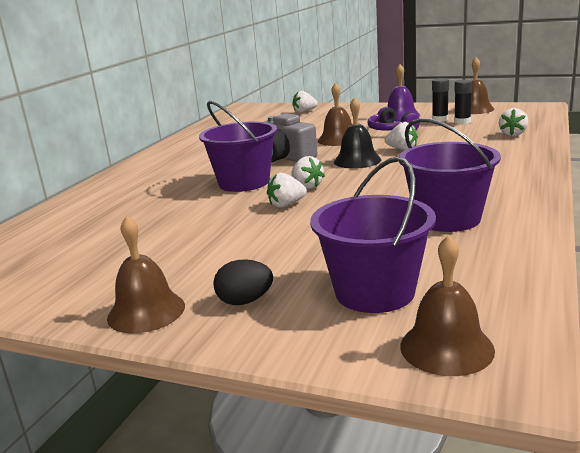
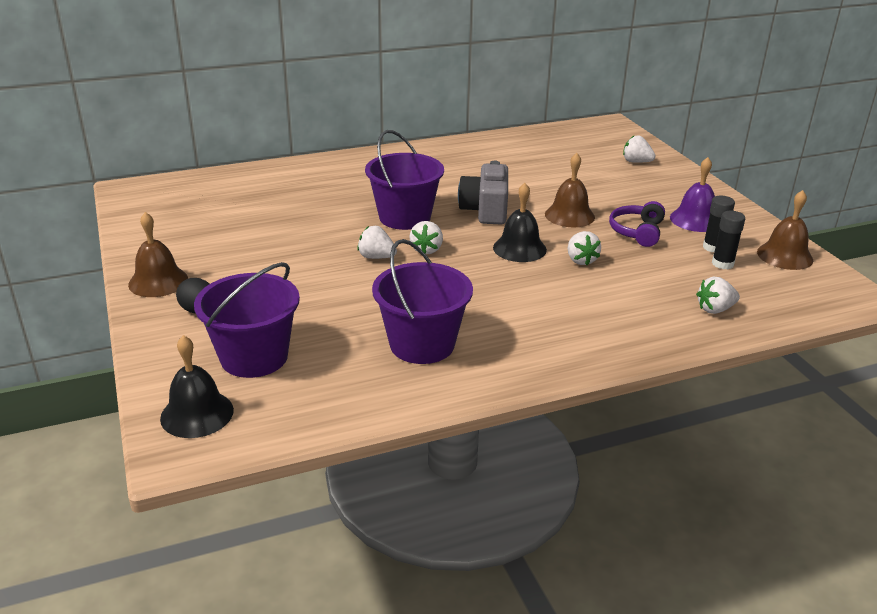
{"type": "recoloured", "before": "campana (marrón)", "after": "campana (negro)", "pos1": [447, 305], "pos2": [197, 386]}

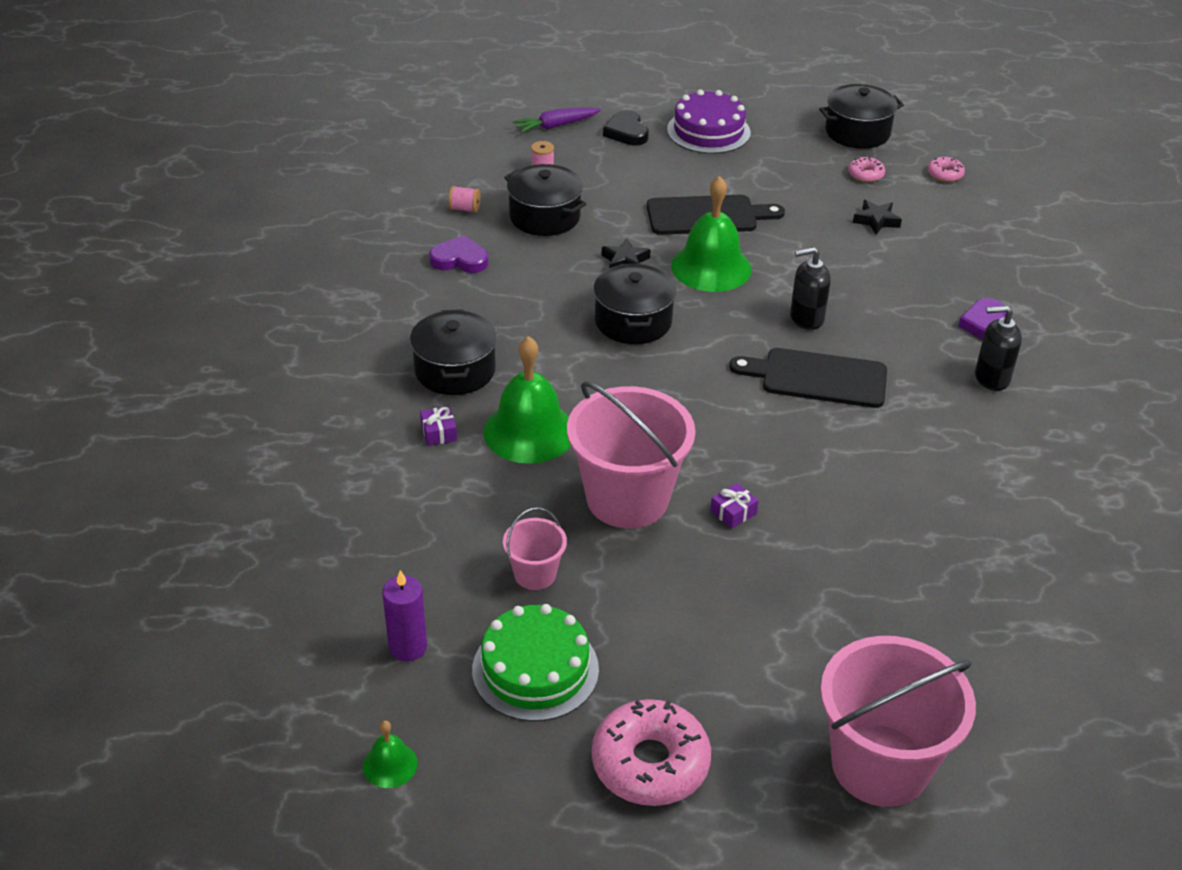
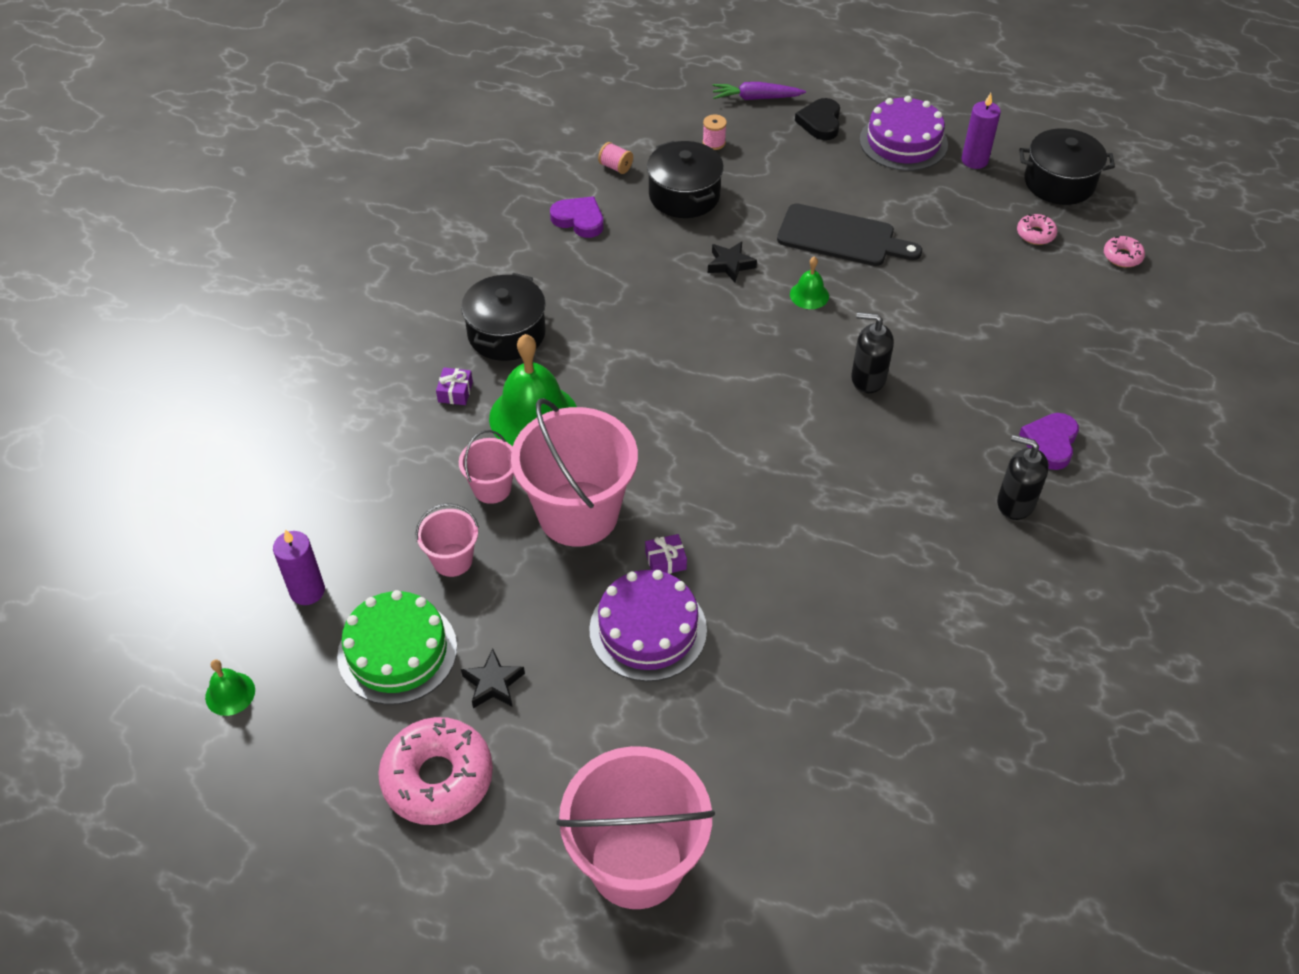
{"type": "resized", "before": "campana (verde)", "pos1": [711, 234], "pos2": [809, 282], "scale": 0.47}
{"type": "moved", "before": "estrella (negro)", "pos1": [877, 217], "pos2": [493, 678]}
{"type": "removed", "before": "olla (negro)", "pos1": [634, 303]}
{"type": "removed", "before": "tabla de cortar (negro)", "pos1": [808, 378]}
{"type": "added", "after": "vela (morado)", "pos2": [981, 131]}
{"type": "added", "after": "balde (rosa)", "pos2": [486, 467]}
{"type": "added", "after": "tarta (morado)", "pos2": [648, 625]}

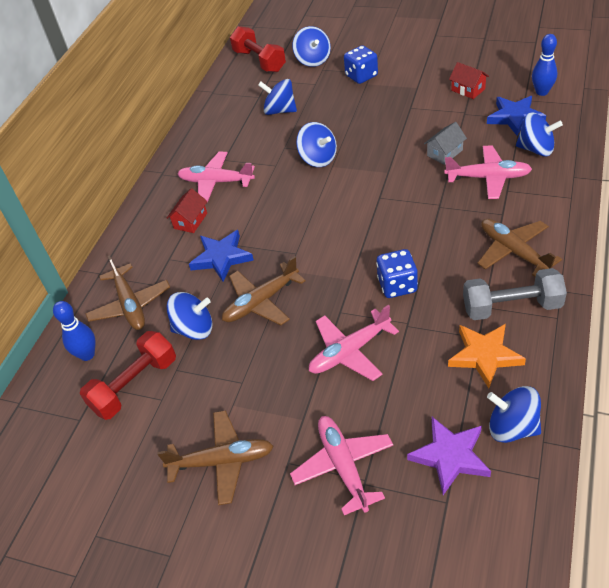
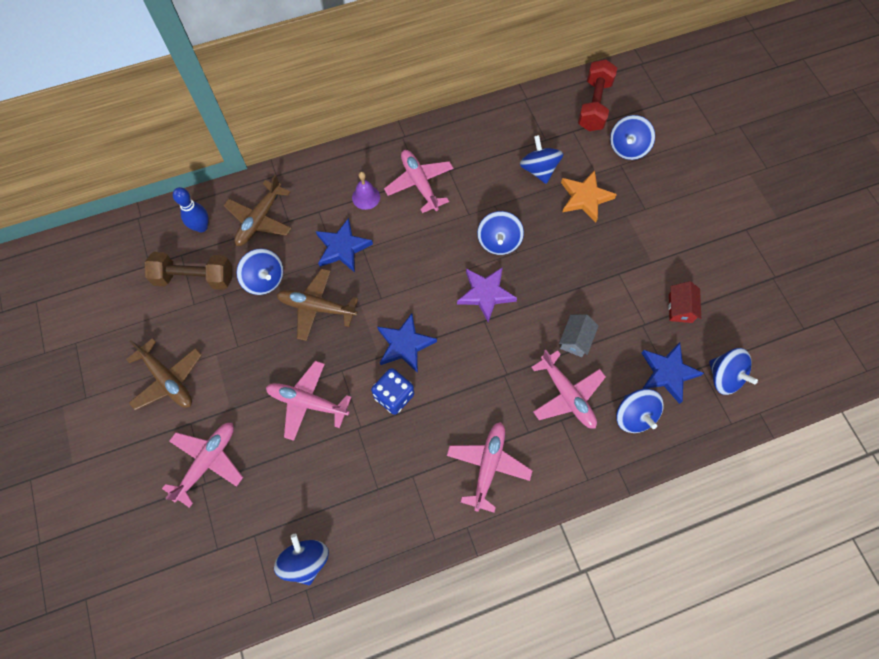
{"type": "replaced", "before": "bolo (azul)", "after": "peonza (azul)", "pos1": [544, 65], "pos2": [733, 371]}
{"type": "removed", "before": "dado (azul)", "pos1": [361, 64]}
{"type": "turned", "before": "casa (gris)", "pos1": [445, 143], "pos2": [578, 335], "turn": -75}
{"type": "replaced", "before": "casa (rojo)", "after": "campana (morado)", "pos1": [187, 210], "pos2": [366, 191]}
{"type": "recoloured", "before": "avión (marrón)", "after": "avión (rosa)", "pos1": [519, 248], "pos2": [490, 467]}
{"type": "removed", "before": "mancuerna (gris)", "pos1": [515, 294]}
{"type": "moved", "before": "estrella (naranja)", "pos1": [487, 356], "pos2": [589, 196]}
{"type": "recoloured", "before": "mancuerna (rojo)", "after": "mancuerna (marrón)", "pos1": [128, 375], "pos2": [188, 271]}
{"type": "moved", "before": "estrella (morado)", "pos1": [449, 456], "pos2": [487, 294]}
{"type": "added", "after": "estrella (azul)", "pos2": [407, 343]}

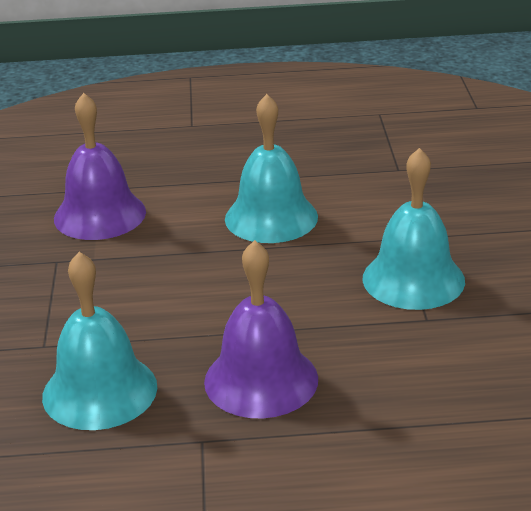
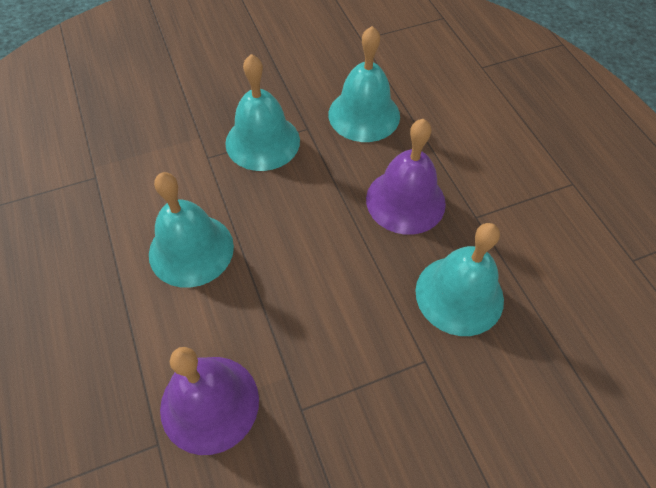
{"type": "added", "after": "campana (turquesa)", "pos2": [364, 84]}

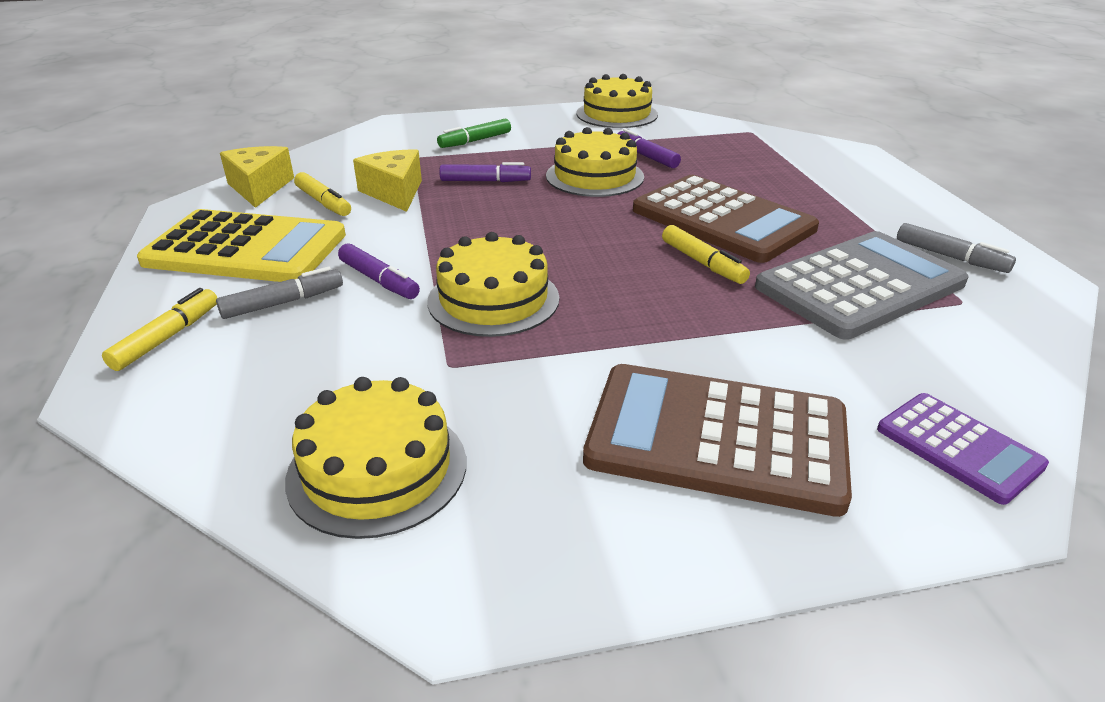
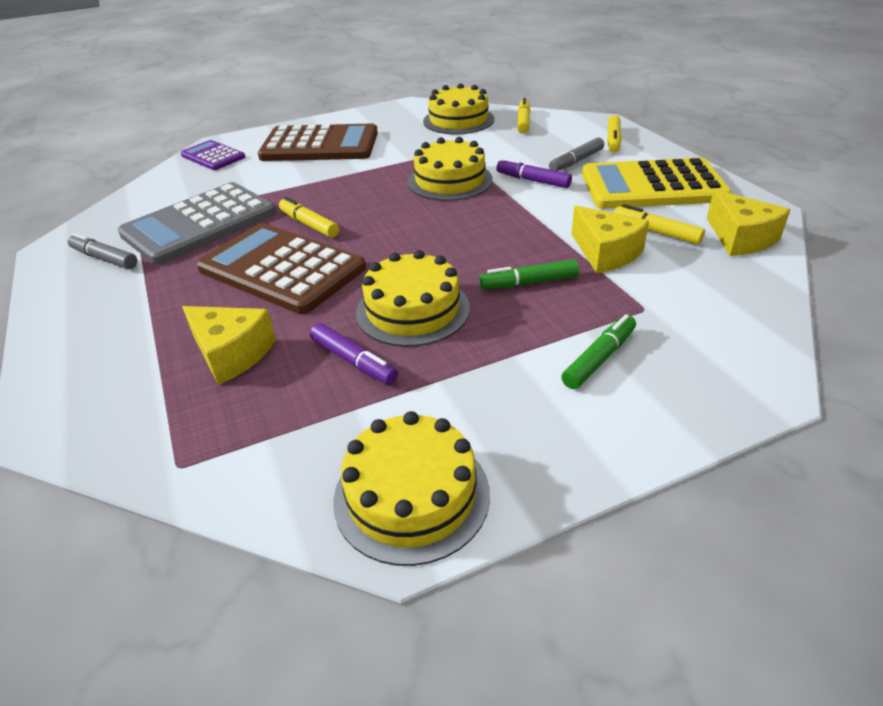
{"type": "recoloured", "before": "rotulador (morado)", "after": "rotulador (verde)", "pos1": [485, 172], "pos2": [529, 274]}
{"type": "added", "after": "rotulador (amarillo)", "pos2": [524, 116]}
{"type": "added", "after": "queso (amarillo)", "pos2": [229, 345]}

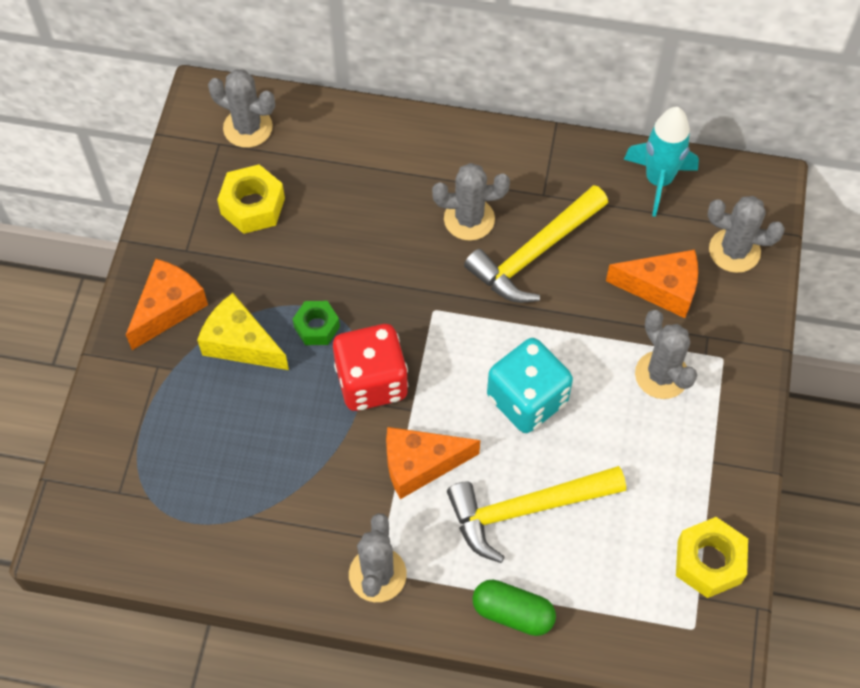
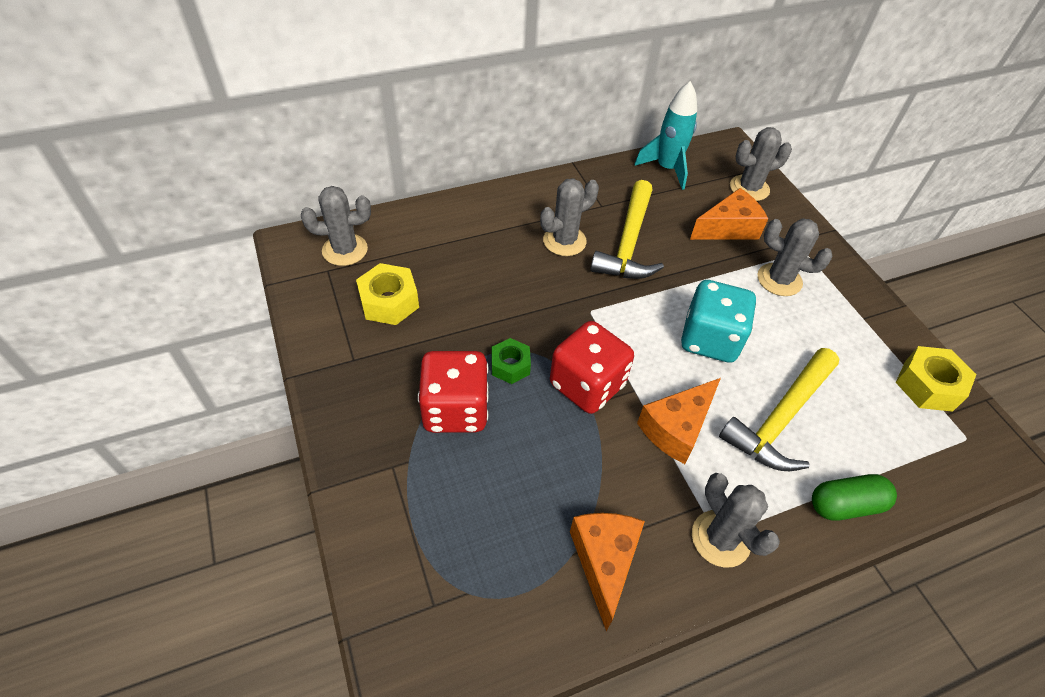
{"type": "moved", "before": "queso (naranja)", "pos1": [167, 304], "pos2": [607, 572]}
{"type": "replaced", "before": "queso (amarillo)", "after": "dado (rojo)", "pos1": [243, 331], "pos2": [453, 392]}

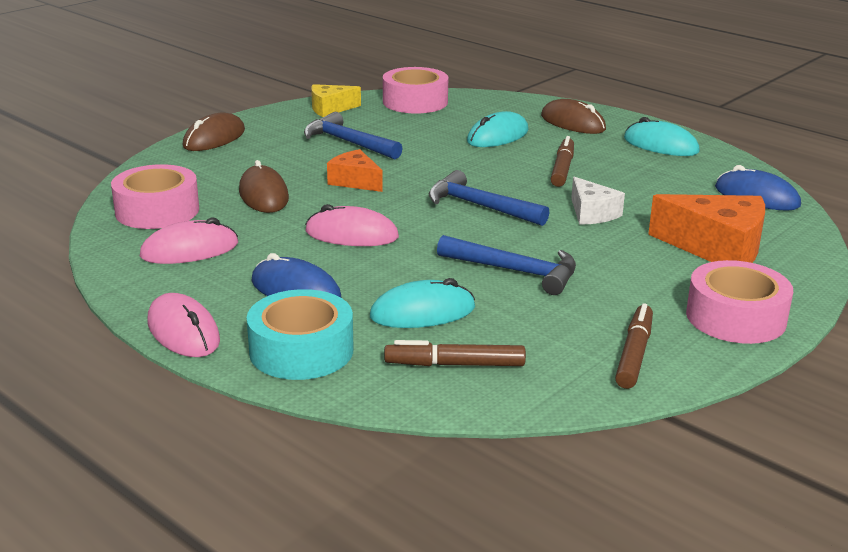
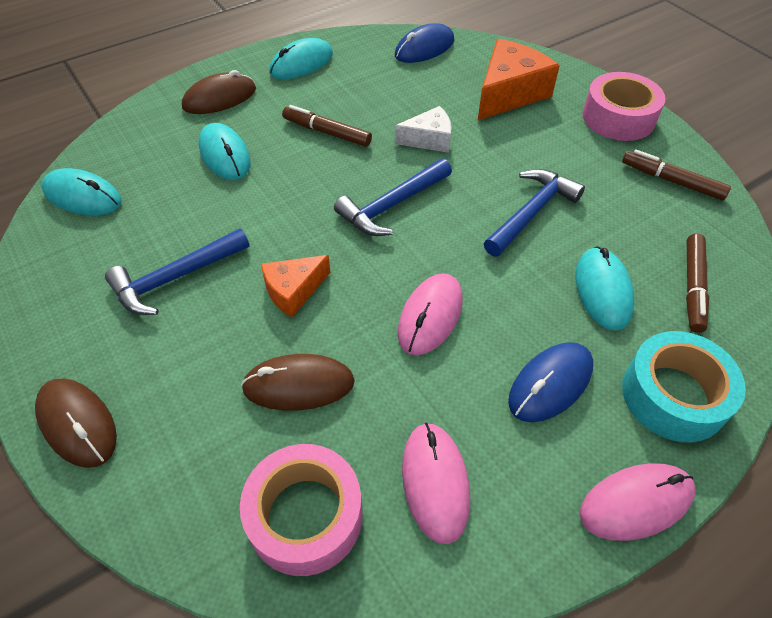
{"type": "replaced", "before": "cinta adhesiva (rosa)", "after": "ratón (turquesa)", "pos1": [415, 90], "pos2": [81, 191]}
{"type": "removed", "before": "queso (amarillo)", "pos1": [336, 100]}

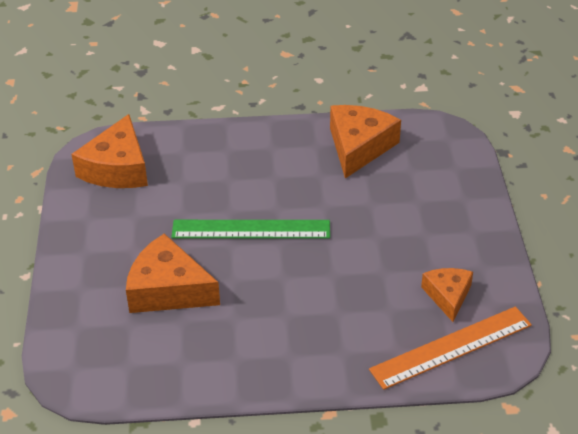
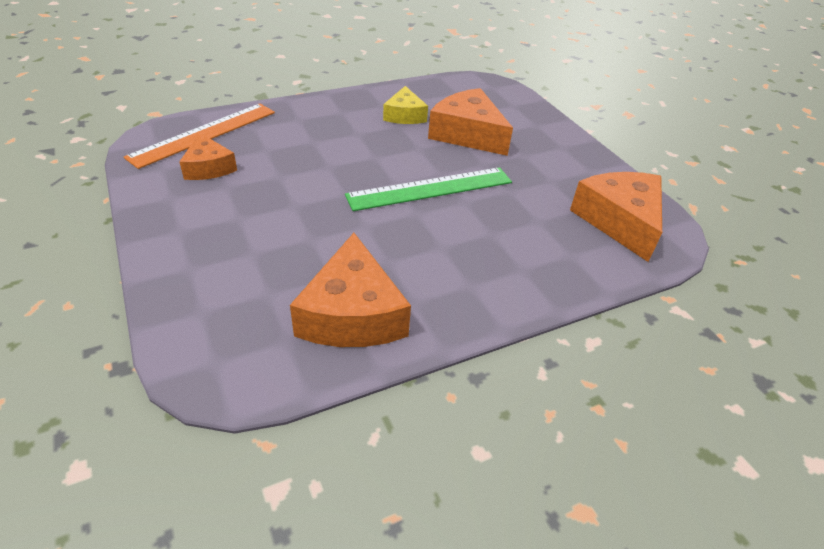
{"type": "turned", "before": "queso (naranja)", "pos1": [173, 273], "pos2": [470, 122], "turn": -135}
{"type": "added", "after": "queso (amarillo)", "pos2": [405, 105]}

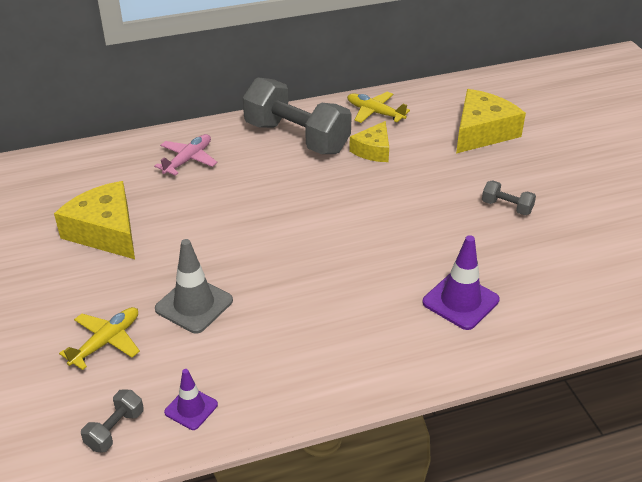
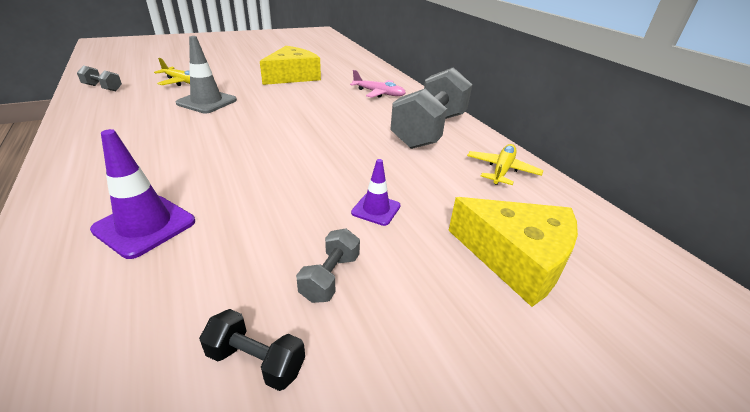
{"type": "removed", "before": "queso (amarillo)", "pos1": [369, 141]}
{"type": "moved", "before": "cono de tráfico (morado)", "pos1": [191, 399], "pos2": [376, 192]}
{"type": "added", "after": "mancuerna (negro)", "pos2": [252, 350]}

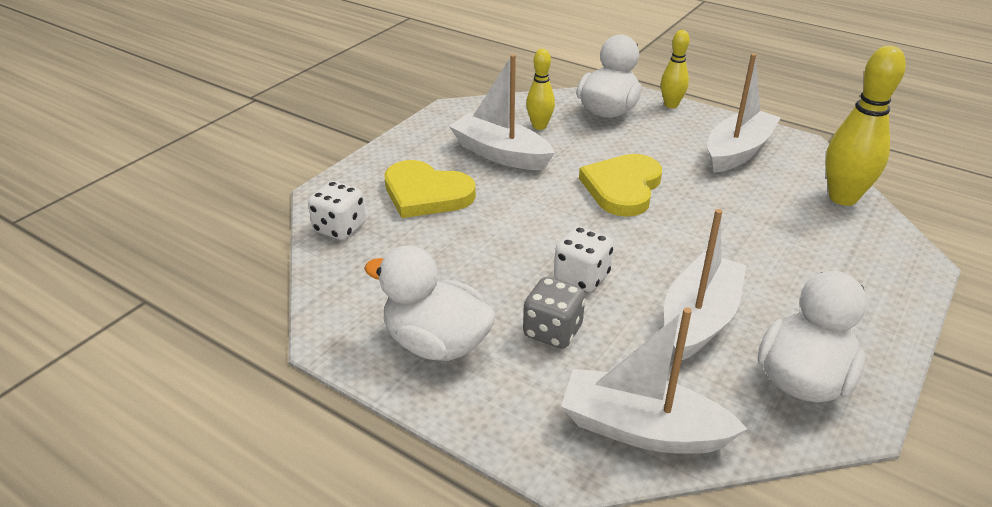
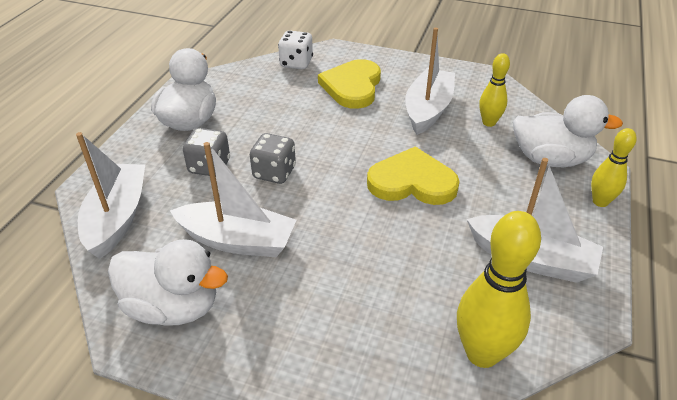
{"type": "recoloured", "before": "dado (blanco)", "after": "dado (gris)", "pos1": [583, 259], "pos2": [273, 158]}

